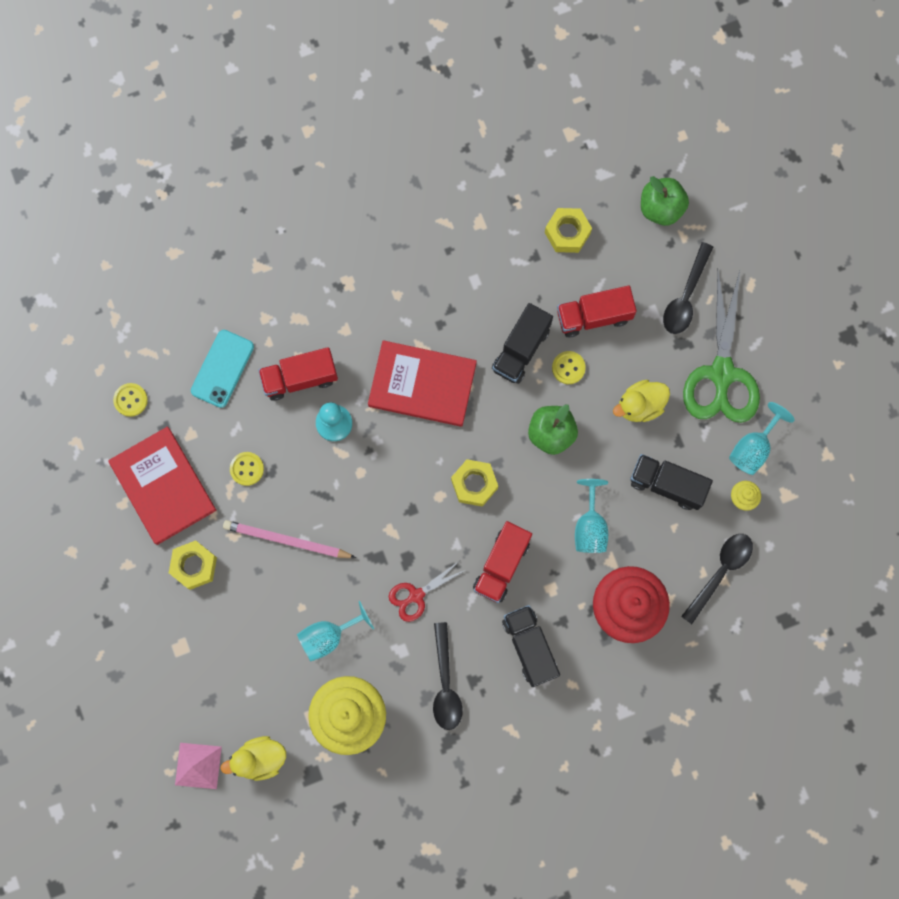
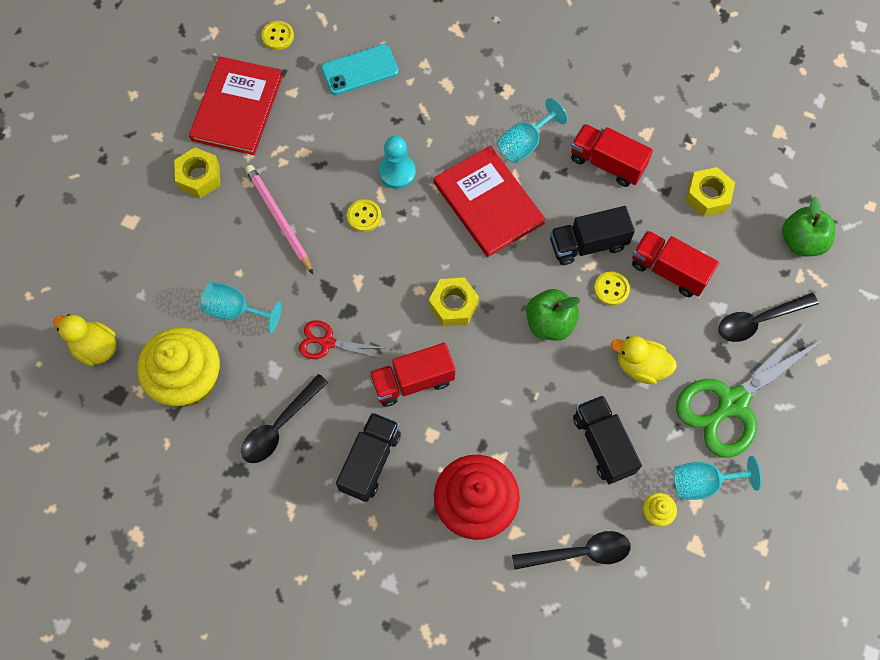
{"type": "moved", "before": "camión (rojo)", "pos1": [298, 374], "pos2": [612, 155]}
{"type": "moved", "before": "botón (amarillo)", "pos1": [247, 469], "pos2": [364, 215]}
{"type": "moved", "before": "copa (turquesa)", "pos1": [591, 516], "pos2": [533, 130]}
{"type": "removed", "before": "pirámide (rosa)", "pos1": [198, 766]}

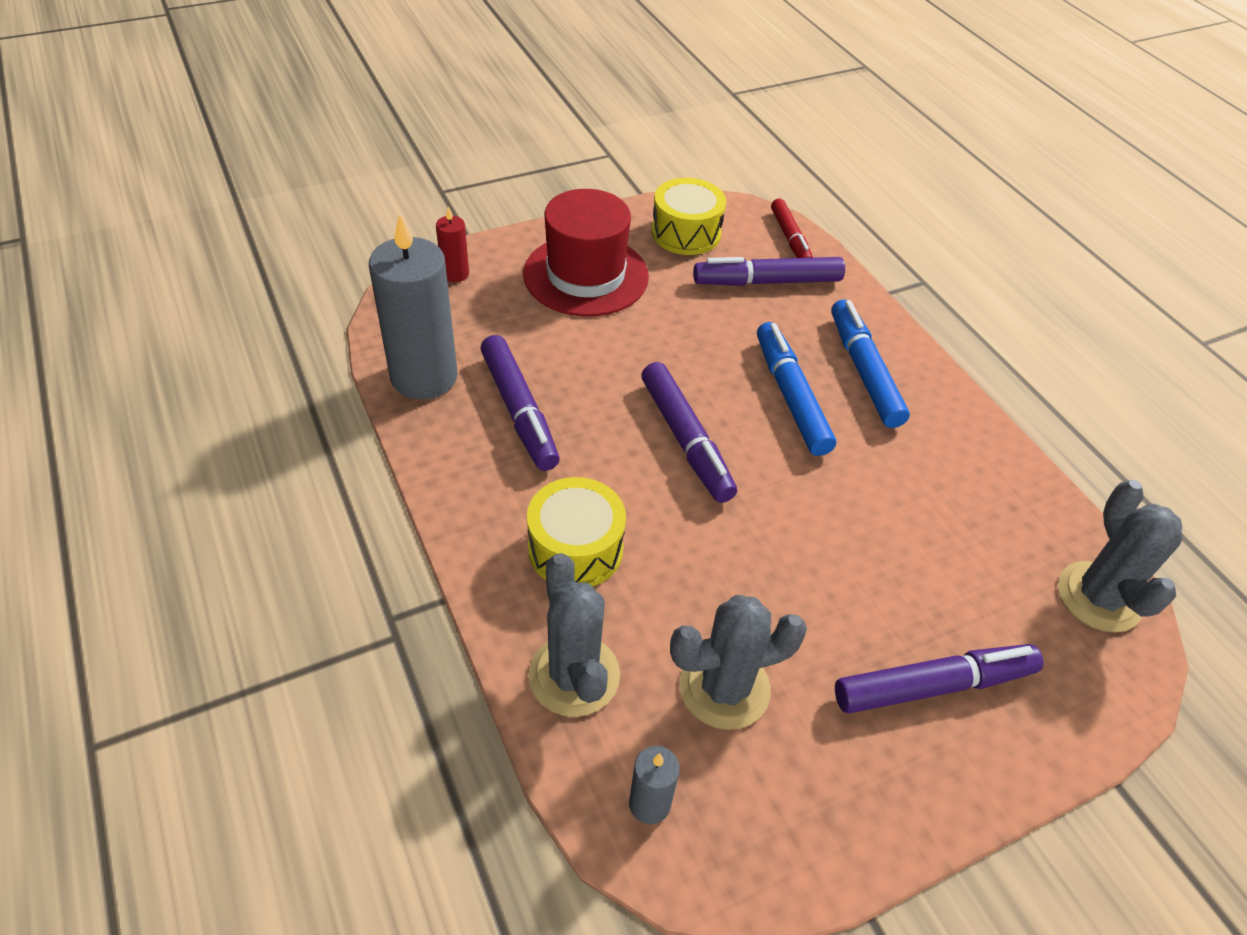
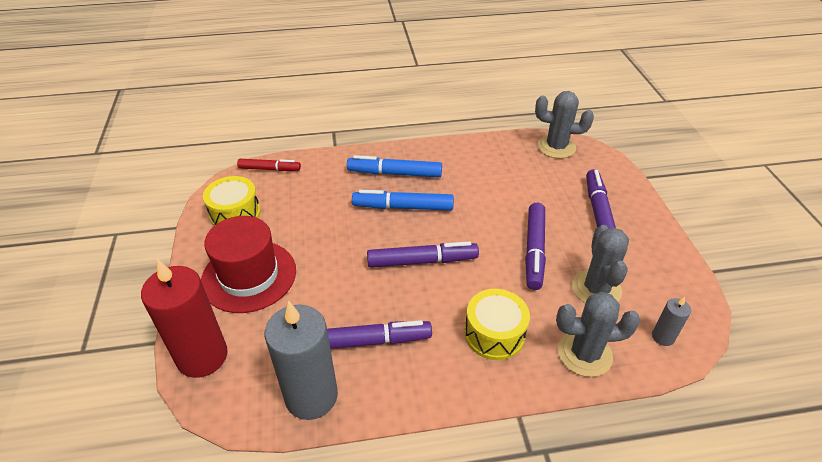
{"type": "resized", "before": "vela (rojo)", "pos1": [452, 244], "pos2": [184, 318], "scale": 2.18}
{"type": "moved", "before": "rotulador (morado)", "pos1": [769, 271], "pos2": [535, 246]}

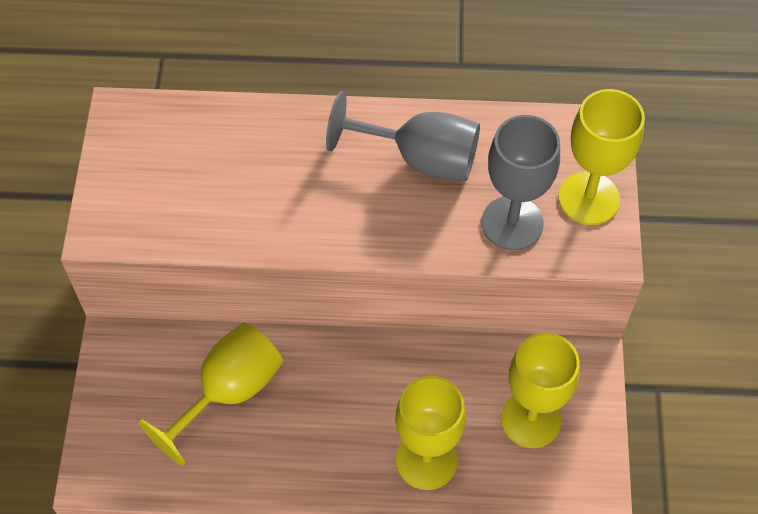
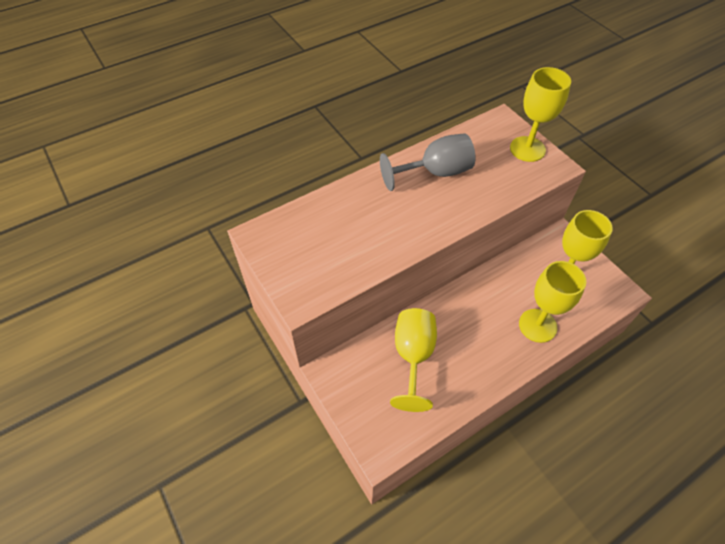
{"type": "removed", "before": "copa (gris)", "pos1": [520, 182]}

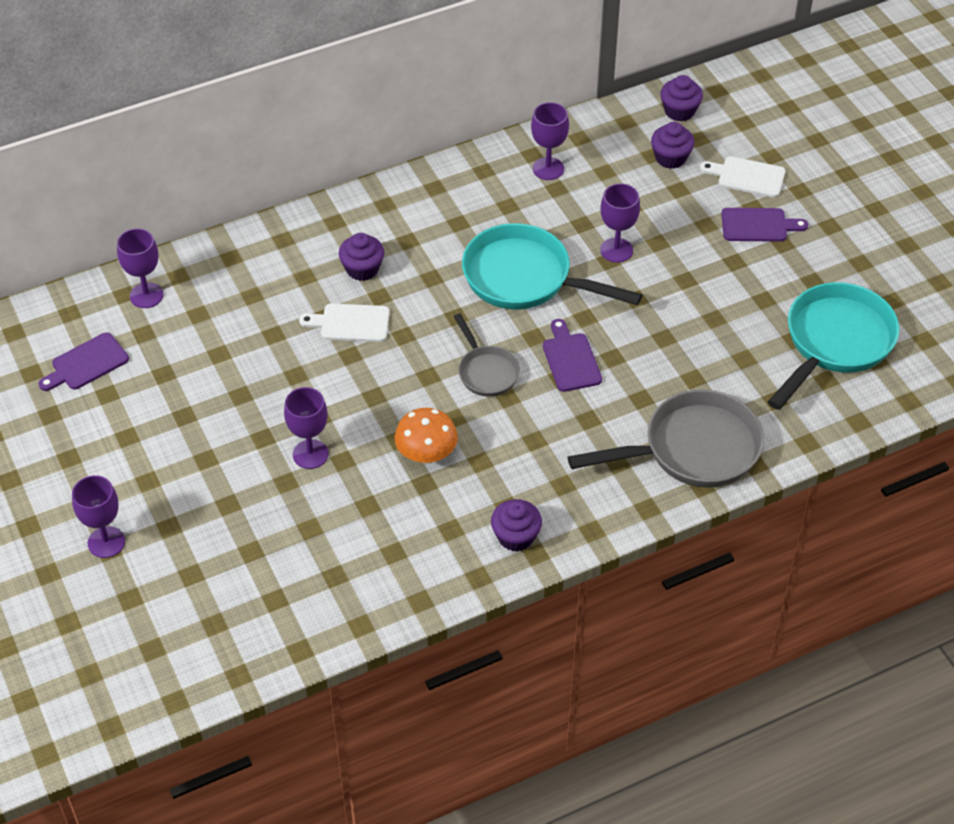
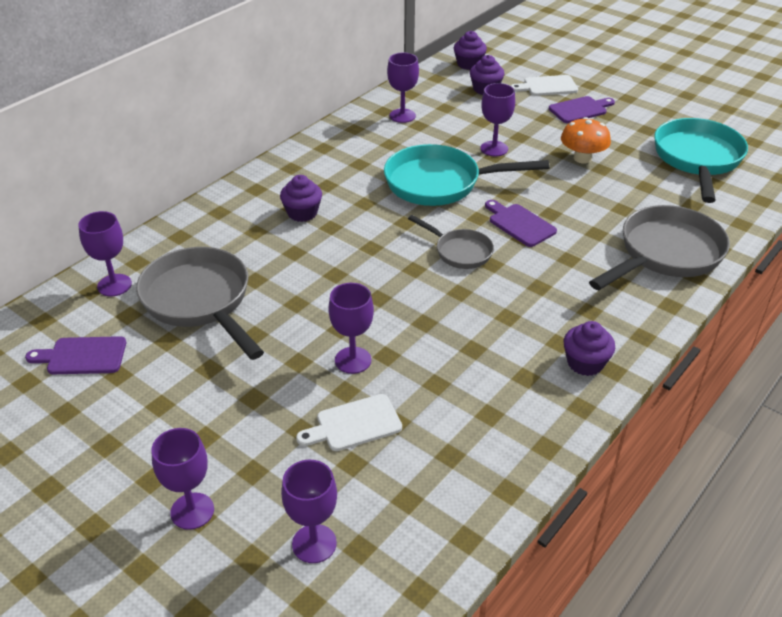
{"type": "moved", "before": "tabla de cortar (blanco)", "pos1": [344, 322], "pos2": [349, 422]}
{"type": "turned", "before": "tabla de cortar (morado)", "pos1": [83, 361], "pos2": [75, 355], "turn": 60}
{"type": "moved", "before": "seta (naranja)", "pos1": [426, 435], "pos2": [586, 140]}
{"type": "added", "after": "sartén (gris)", "pos2": [200, 303]}
{"type": "added", "after": "copa (morado)", "pos2": [309, 511]}

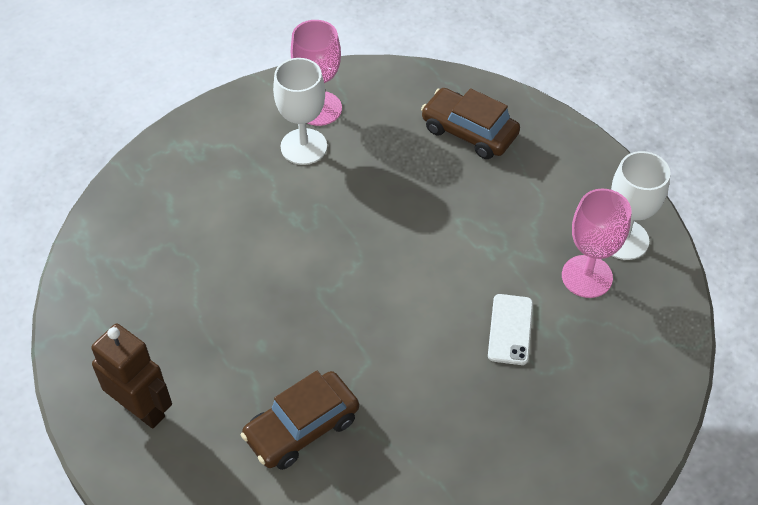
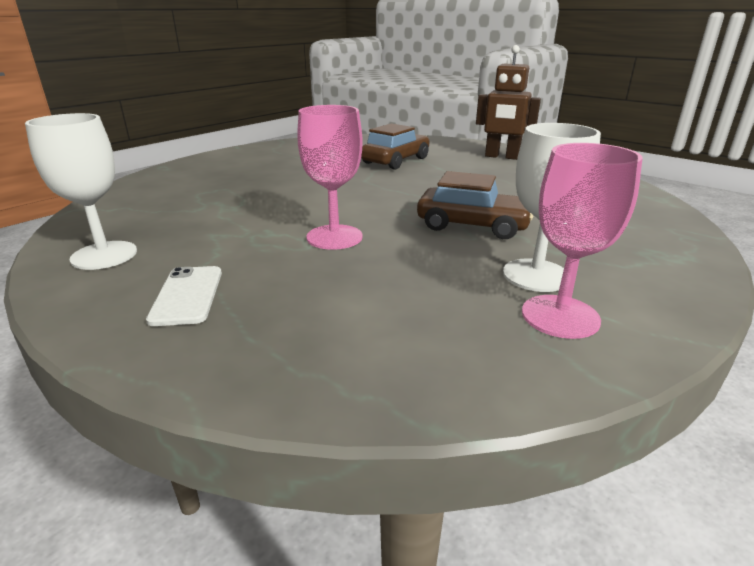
{"type": "moved", "before": "coche (marrón)", "pos1": [470, 123], "pos2": [475, 205]}
{"type": "moved", "before": "copa (rosa)", "pos1": [597, 243], "pos2": [330, 177]}
{"type": "moved", "before": "móvil (blanco)", "pos1": [510, 329], "pos2": [184, 296]}

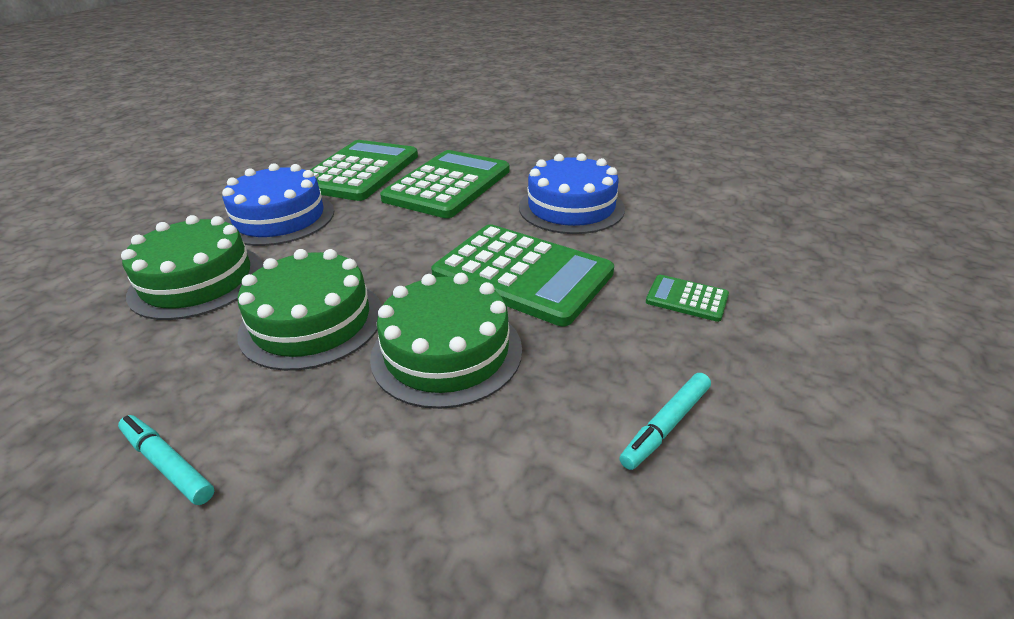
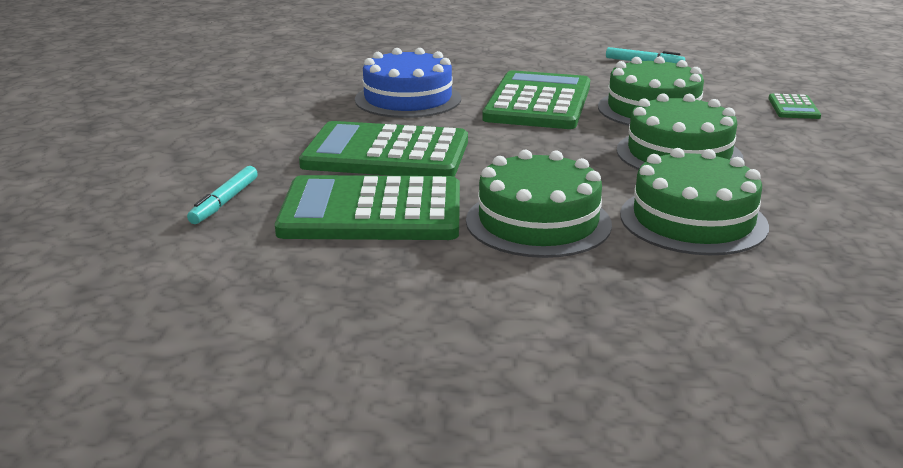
{"type": "recoloured", "before": "tarta (azul)", "after": "tarta (verde)", "pos1": [278, 204], "pos2": [539, 204]}
{"type": "moved", "before": "calculadora (verde)", "pos1": [687, 298], "pos2": [794, 106]}
{"type": "moved", "before": "rotulador (turquesa)", "pos1": [166, 460], "pos2": [222, 195]}

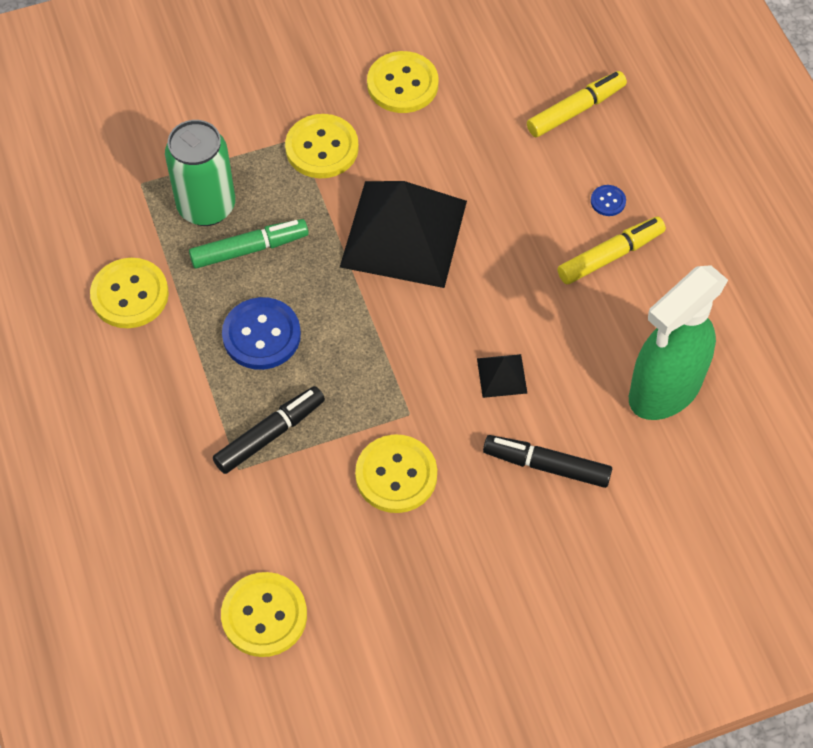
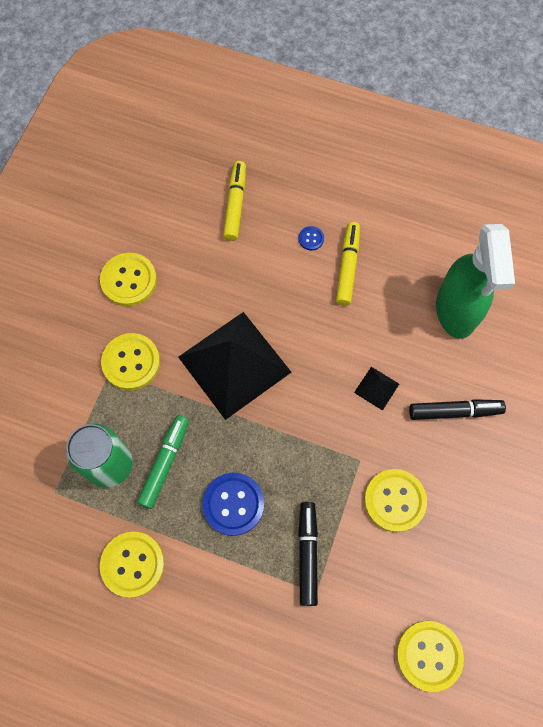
{"type": "turned", "before": "rotulador (negro)", "pos1": [547, 461], "pos2": [457, 409], "turn": -150}

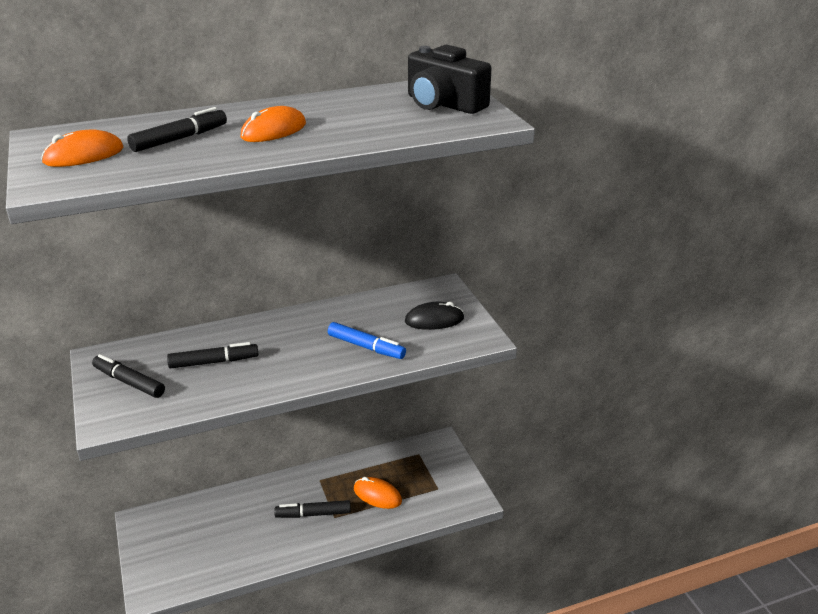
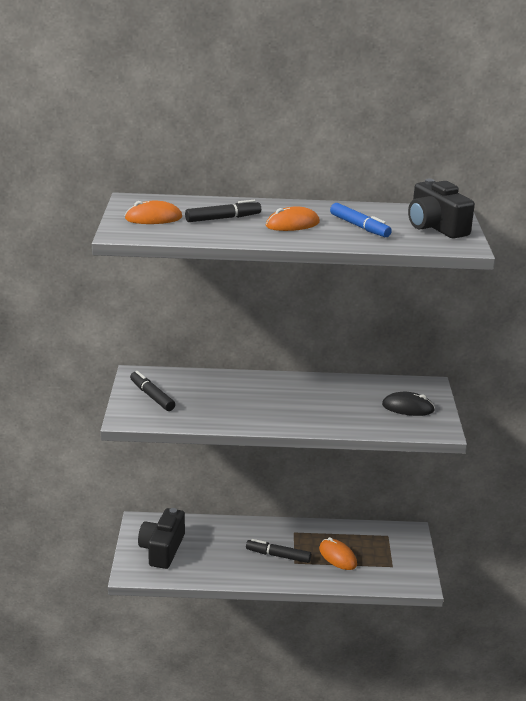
{"type": "moved", "before": "rotulador (azul)", "pos1": [367, 340], "pos2": [361, 220]}
{"type": "removed", "before": "rotulador (negro)", "pos1": [213, 355]}
{"type": "added", "after": "cámara (negro)", "pos2": [161, 538]}

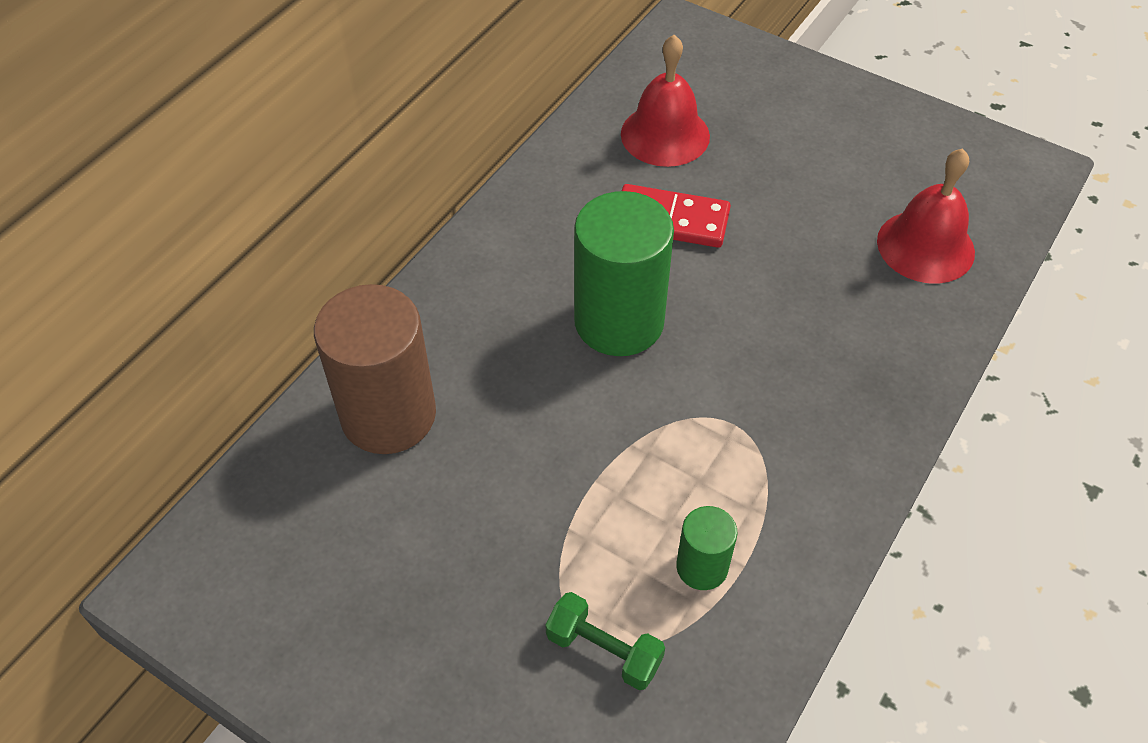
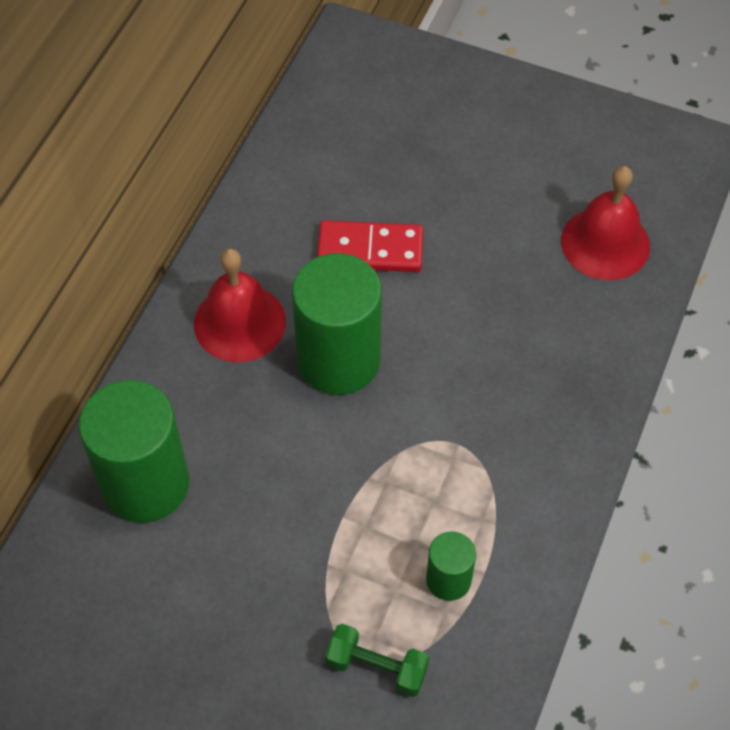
{"type": "moved", "before": "campana (rojo)", "pos1": [665, 101], "pos2": [240, 305]}
{"type": "recoloured", "before": "cilindro (marrón)", "after": "cilindro (verde)", "pos1": [375, 369], "pos2": [134, 451]}

